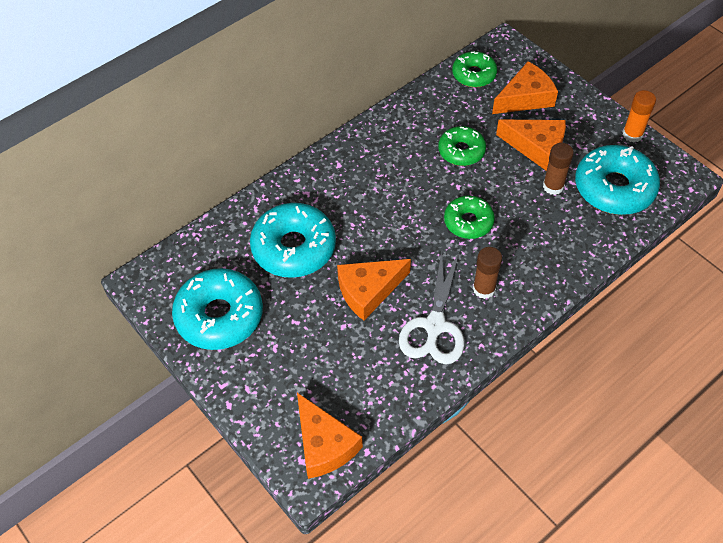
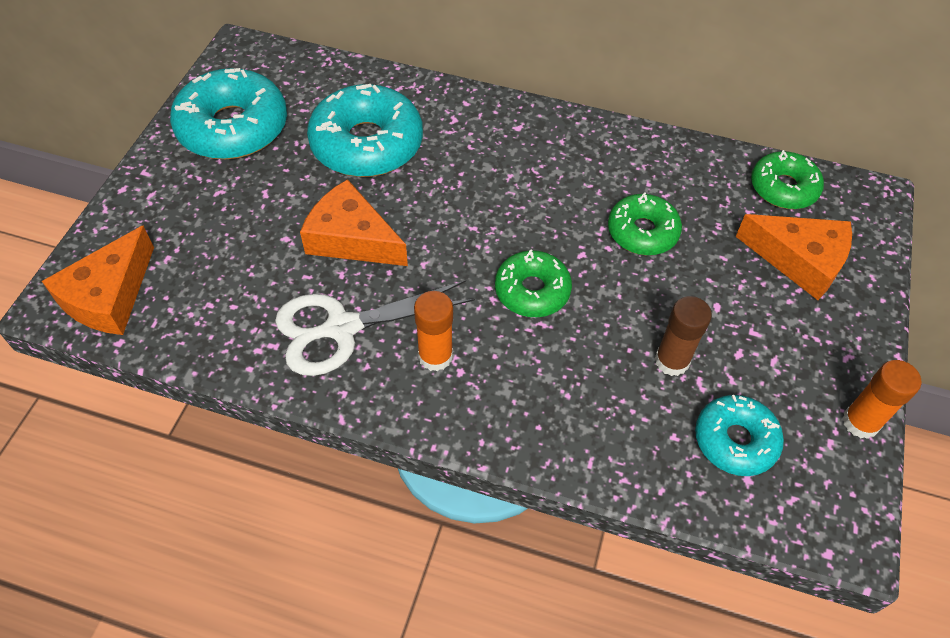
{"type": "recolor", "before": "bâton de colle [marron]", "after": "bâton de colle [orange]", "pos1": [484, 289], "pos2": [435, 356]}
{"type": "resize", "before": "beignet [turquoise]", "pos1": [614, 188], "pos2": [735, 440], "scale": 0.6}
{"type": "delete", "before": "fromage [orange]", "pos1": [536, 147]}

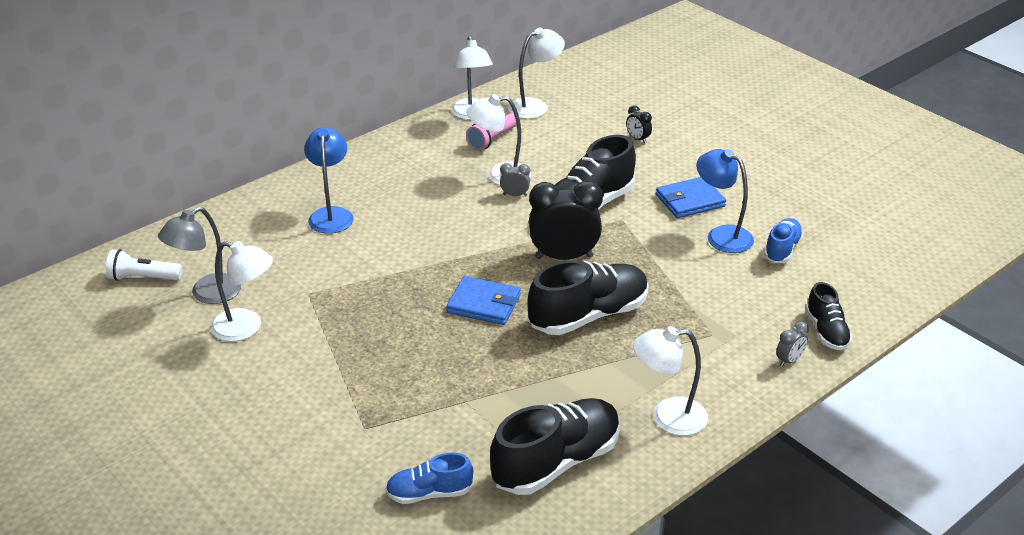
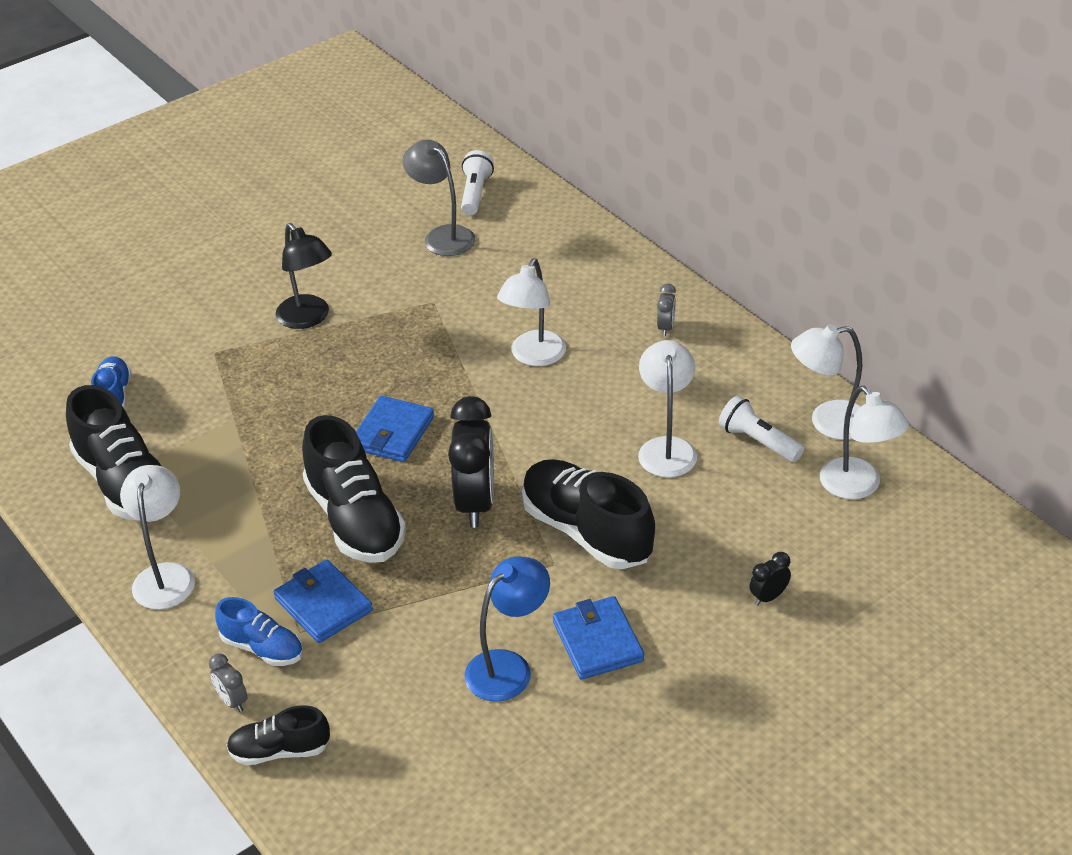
{"type": "move", "before": "chaussure [bleu]", "pos1": [782, 250], "pos2": [262, 648]}
{"type": "insert", "after": "portefeuille [bleu]", "pos2": [323, 605]}
{"type": "insert", "after": "lampe [noir]", "pos2": [308, 318]}
{"type": "move", "before": "lampe [blanc]", "pos1": [246, 328], "pos2": [533, 356]}
{"type": "move", "before": "réveil [gris]", "pos1": [515, 195], "pos2": [666, 327]}
{"type": "recolor", "before": "lampe de poche [rose]", "after": "lampe de poche [blanc]", "pos1": [492, 140], "pos2": [758, 441]}
{"type": "delete", "before": "lampe [bleu]", "pos1": [331, 214]}

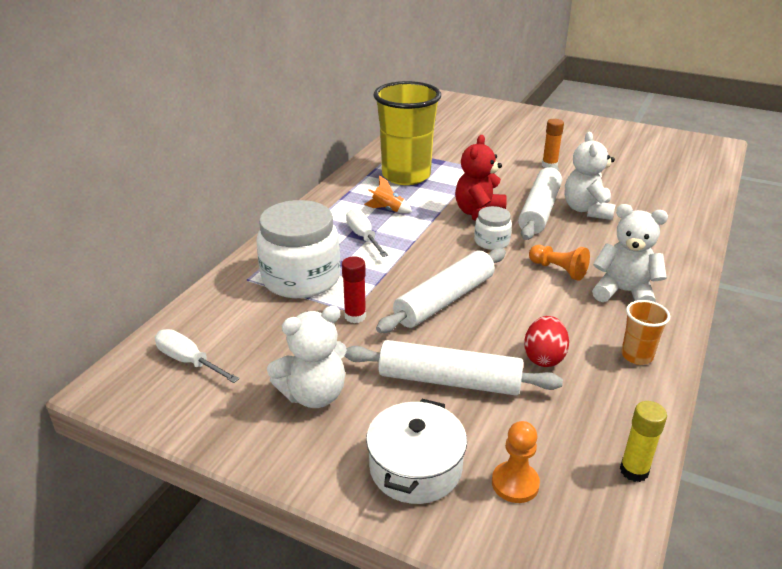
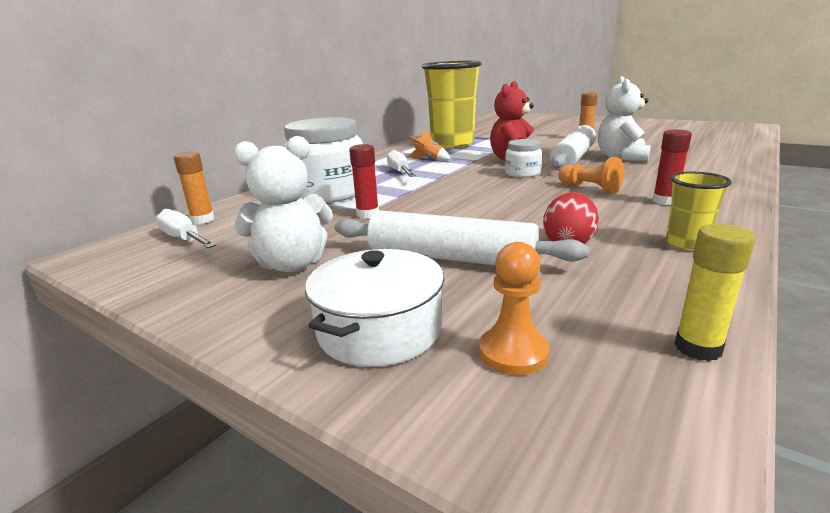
{"type": "insert", "after": "bâton de colle [orange]", "pos2": [202, 220]}
{"type": "replace", "before": "ours en peluche [blanc]", "after": "bâton de colle [rouge]", "pos1": [624, 292], "pos2": [665, 201]}
{"type": "recolor", "before": "gobelet [orange]", "after": "gobelet [jaune]", "pos1": [637, 356], "pos2": [686, 244]}
{"type": "delete", "before": "rouleau à pâtisserie [blanc]", "pos1": [444, 300]}

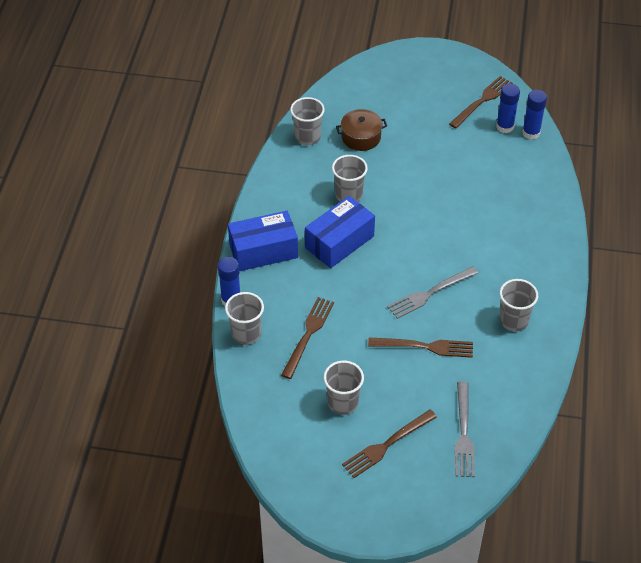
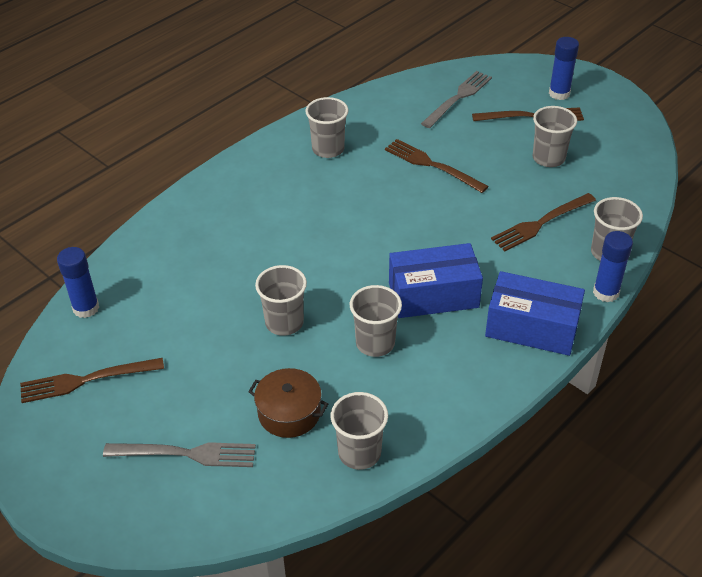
{"type": "move", "before": "fourchette [gris]", "pos1": [429, 294], "pos2": [187, 454]}
{"type": "insert", "after": "gobelet [gris]", "pos2": [284, 322]}
{"type": "move", "before": "bâton de colle [bleu]", "pos1": [505, 126], "pos2": [559, 93]}

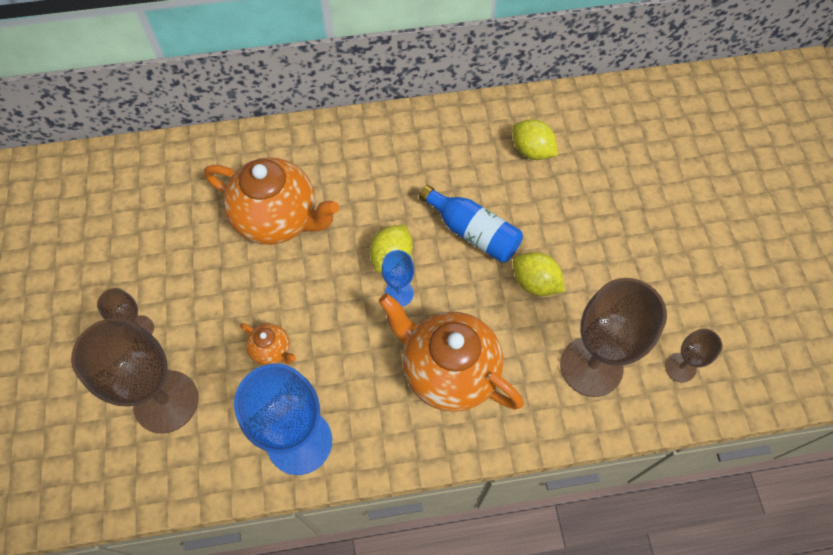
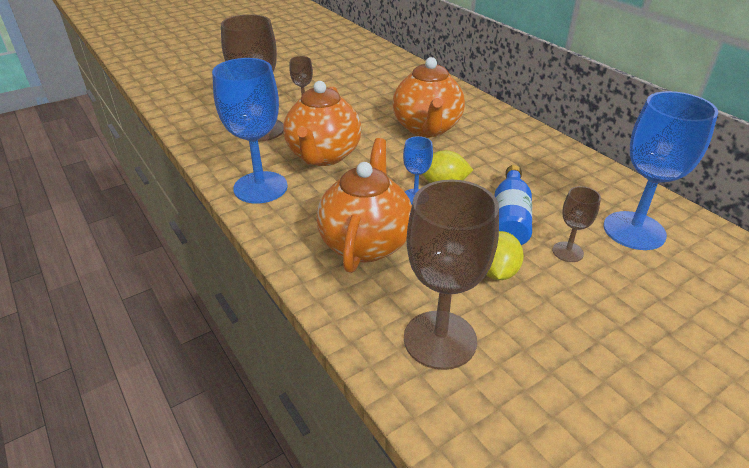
{"type": "resize", "before": "théière [orange]", "pos1": [271, 350], "pos2": [323, 156], "scale": 2.24}
{"type": "move", "before": "verre à pied [marron]", "pos1": [680, 367], "pos2": [567, 252]}
{"type": "replace", "before": "citron [jaune]", "after": "verre à pied [bleu]", "pos1": [531, 151], "pos2": [634, 230]}

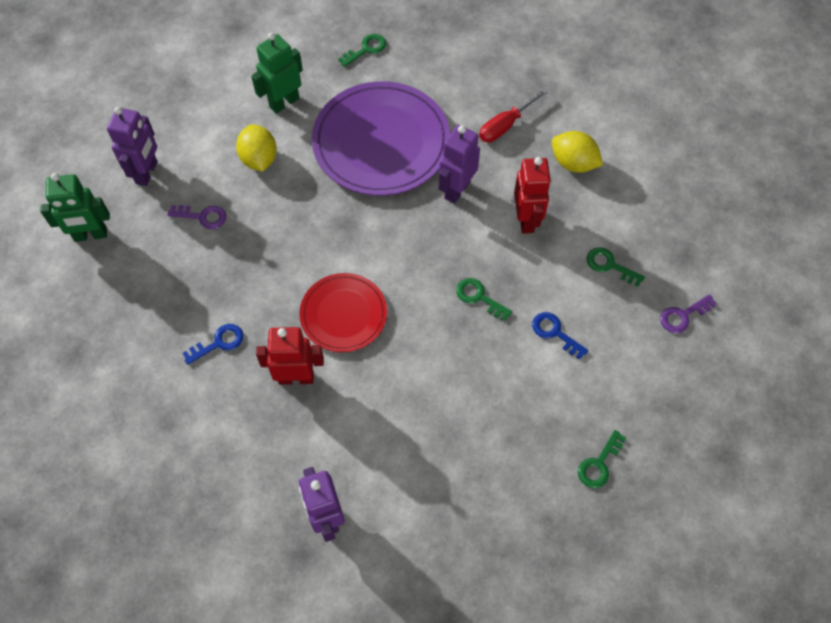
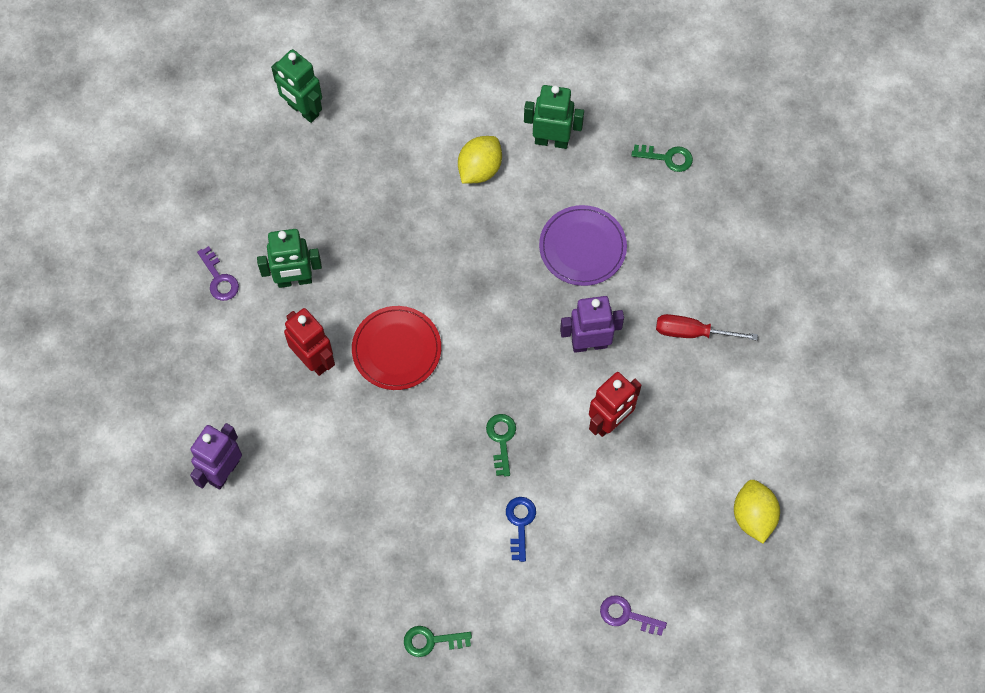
{"type": "move", "before": "clé [violet]", "pos1": [203, 216], "pos2": [219, 279]}
{"type": "replace", "before": "clé [bleu]", "after": "robot [vert]", "pos1": [219, 343], "pos2": [294, 280]}
{"type": "resize", "before": "assiette [violet]", "pos1": [381, 142], "pos2": [582, 247], "scale": 0.58}
{"type": "move", "before": "citron [jaune]", "pos1": [573, 163], "pos2": [753, 516]}
{"type": "delete", "before": "robot [violet]", "pos1": [147, 173]}
{"type": "delete", "before": "clé [vert]", "pos1": [609, 265]}

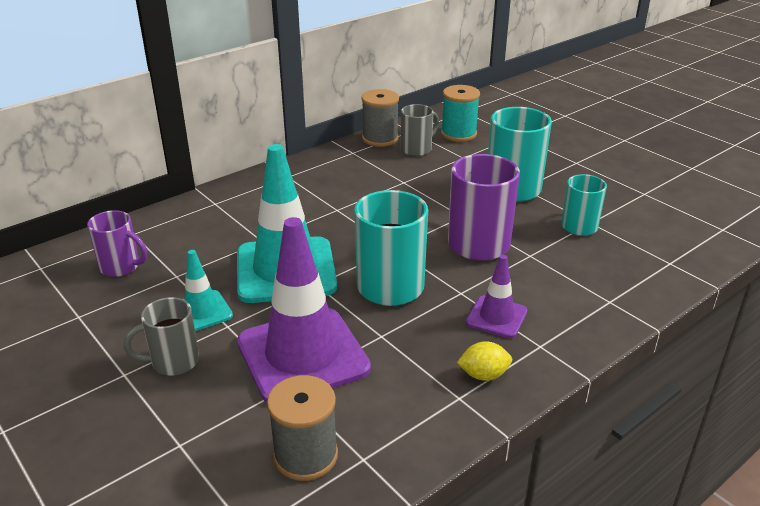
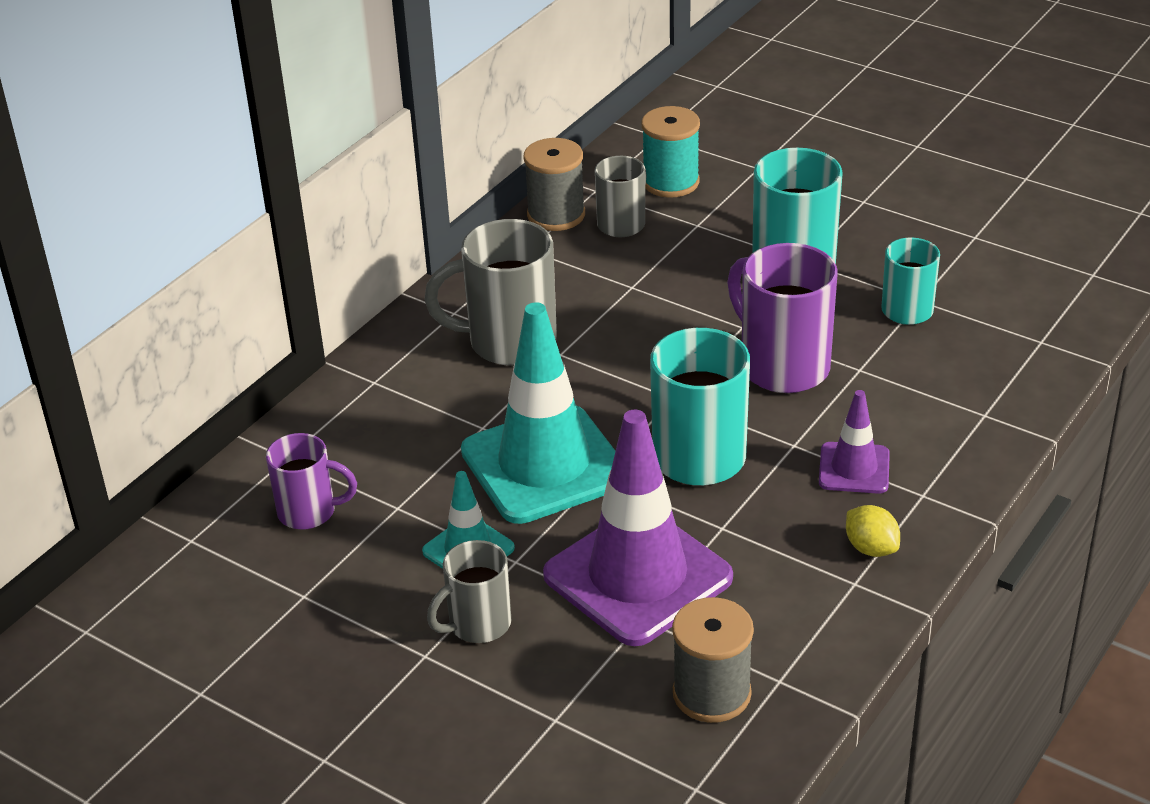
{"type": "insert", "after": "tasse [gris]", "pos2": [509, 342]}
{"type": "rotate", "before": "citron [jaune]", "pos1": [483, 375], "pos2": [871, 548], "turn": 75}

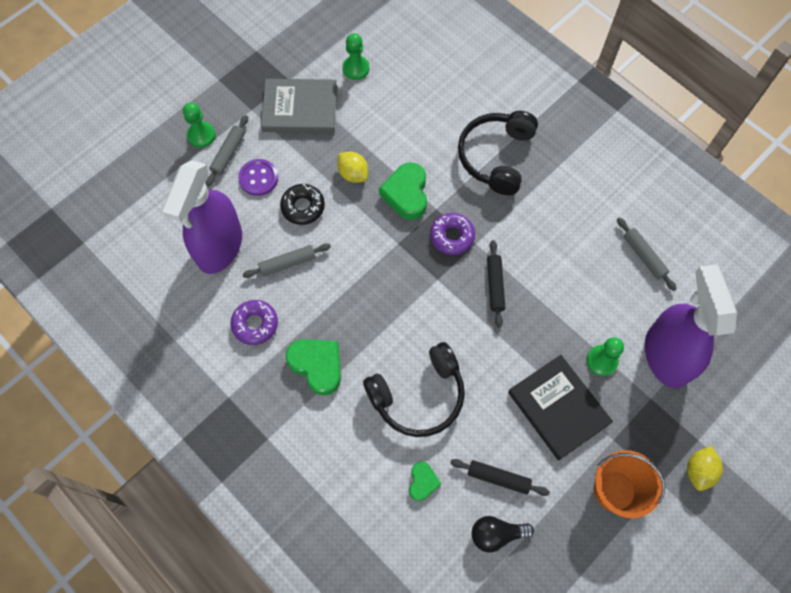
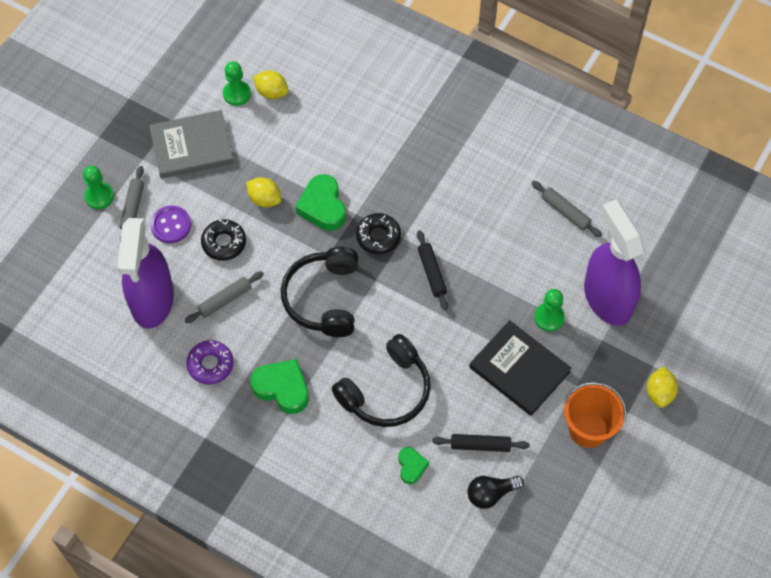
{"type": "insert", "after": "citron [jaune]", "pos2": [271, 92]}
{"type": "move", "before": "casque audio [noir]", "pos1": [496, 157], "pos2": [323, 298]}
{"type": "recolor", "before": "beignet [violet]", "after": "beignet [noir]", "pos1": [452, 236], "pos2": [378, 236]}

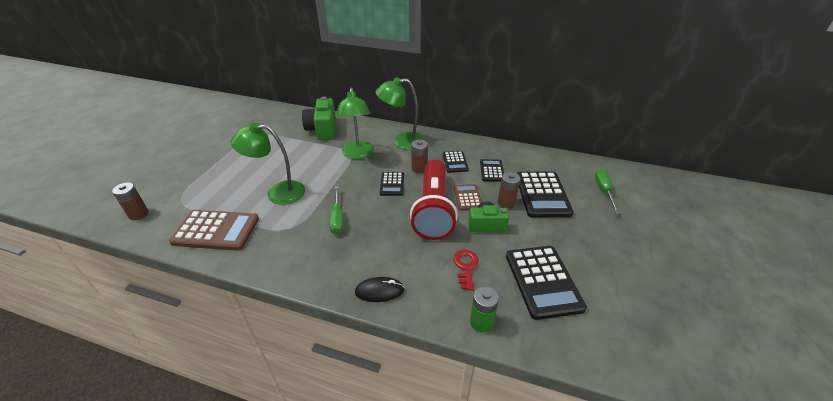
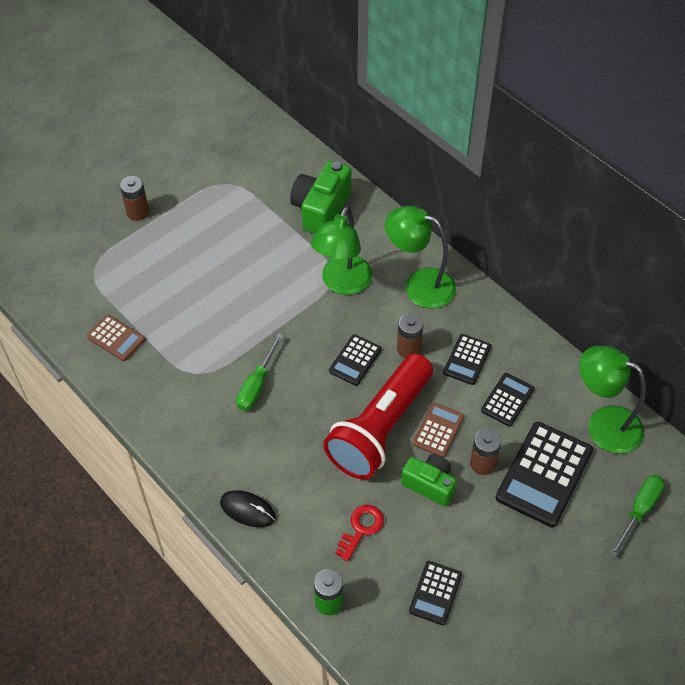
{"type": "resize", "before": "calculatrice [marron]", "pos1": [216, 230], "pos2": [116, 338], "scale": 0.55}
{"type": "move", "before": "pile [marron]", "pos1": [138, 214], "pos2": [138, 212]}
{"type": "resize", "before": "calculatrice [noir]", "pos1": [543, 281], "pos2": [435, 593], "scale": 0.55}
{"type": "move", "before": "lampe [vert]", "pos1": [278, 193], "pos2": [603, 424]}

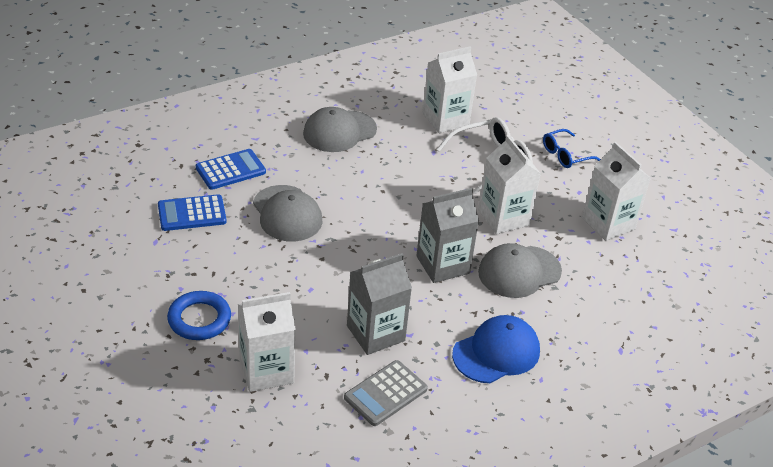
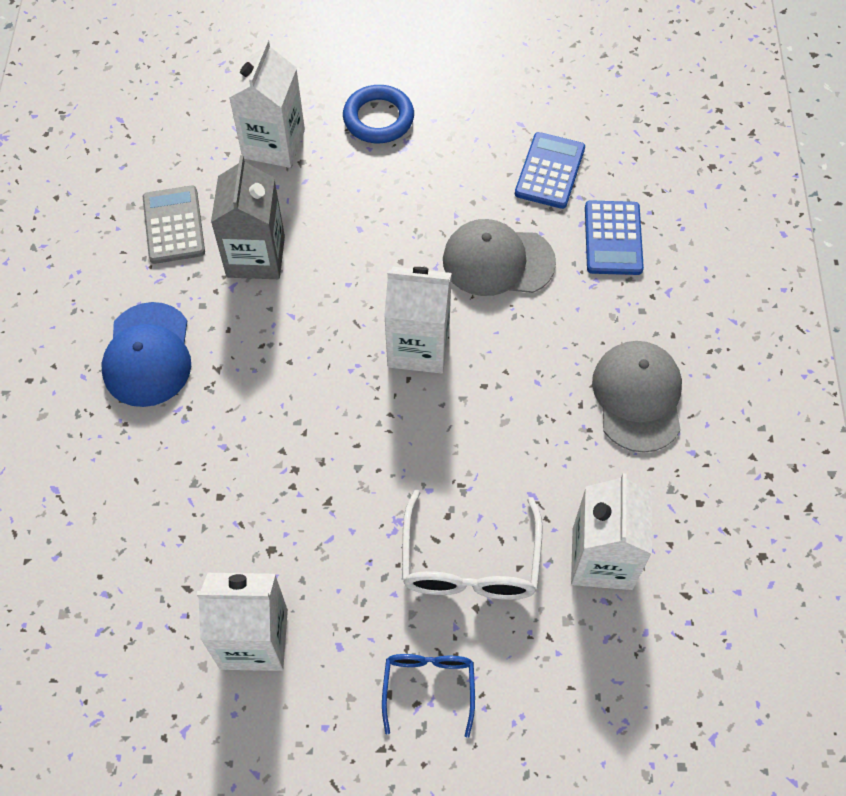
{"type": "move", "before": "brique de lait [blanc]", "pos1": [503, 218], "pos2": [418, 346]}
{"type": "delete", "before": "brique de lait [gris]", "pos1": [442, 265]}
{"type": "delete", "before": "casquette [gris]", "pos1": [519, 272]}

